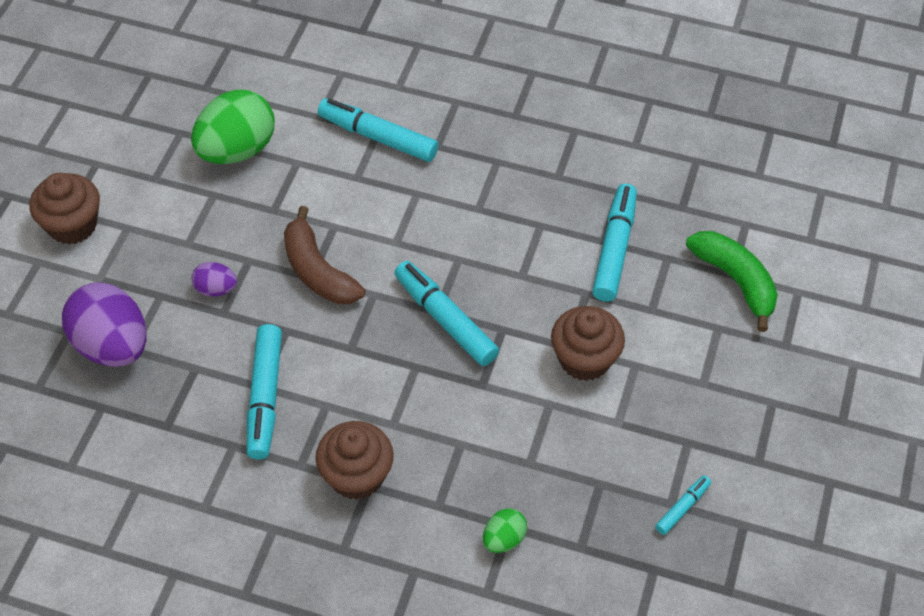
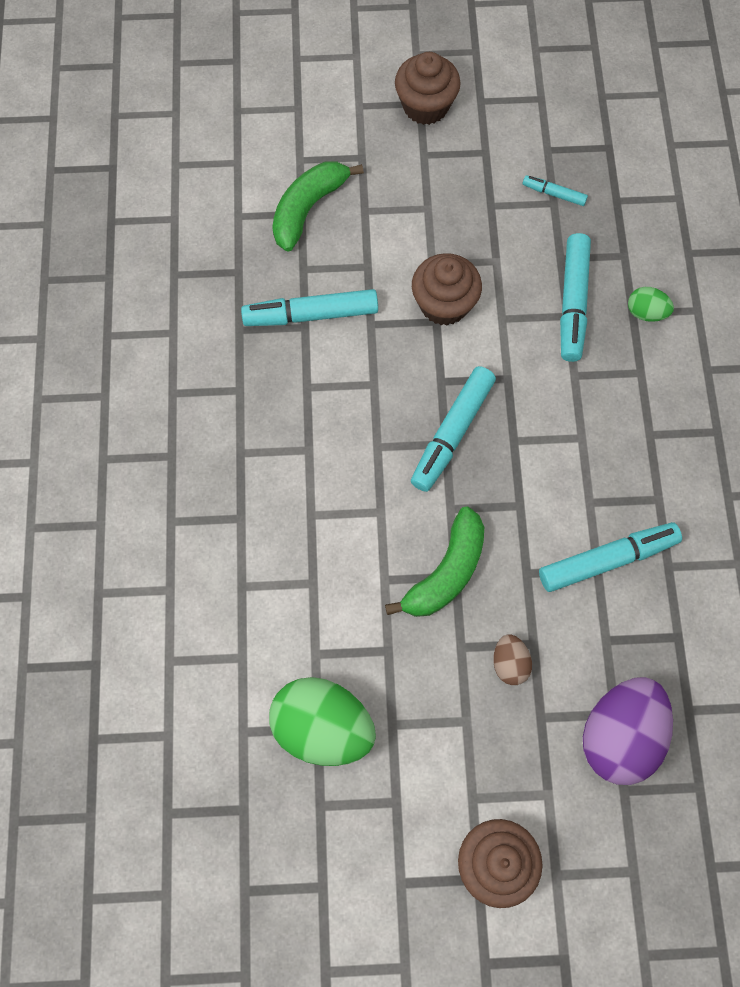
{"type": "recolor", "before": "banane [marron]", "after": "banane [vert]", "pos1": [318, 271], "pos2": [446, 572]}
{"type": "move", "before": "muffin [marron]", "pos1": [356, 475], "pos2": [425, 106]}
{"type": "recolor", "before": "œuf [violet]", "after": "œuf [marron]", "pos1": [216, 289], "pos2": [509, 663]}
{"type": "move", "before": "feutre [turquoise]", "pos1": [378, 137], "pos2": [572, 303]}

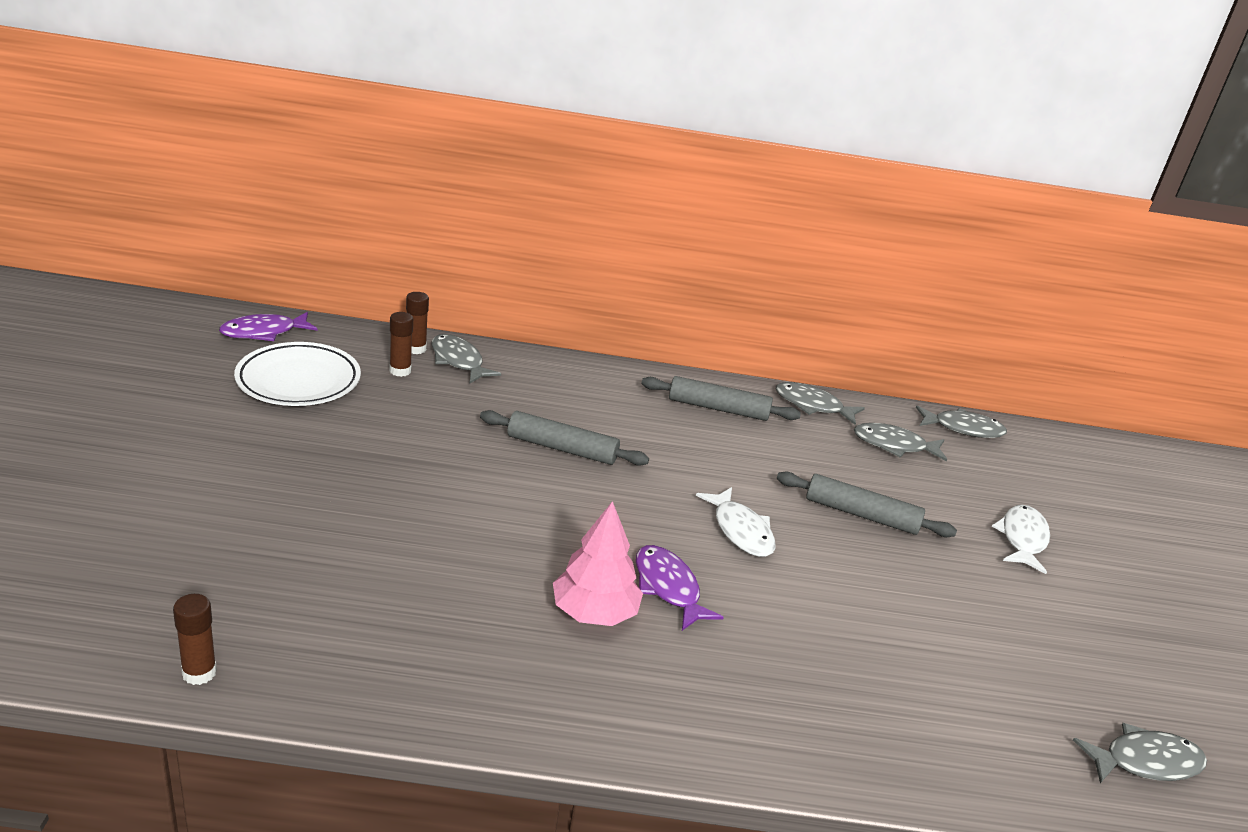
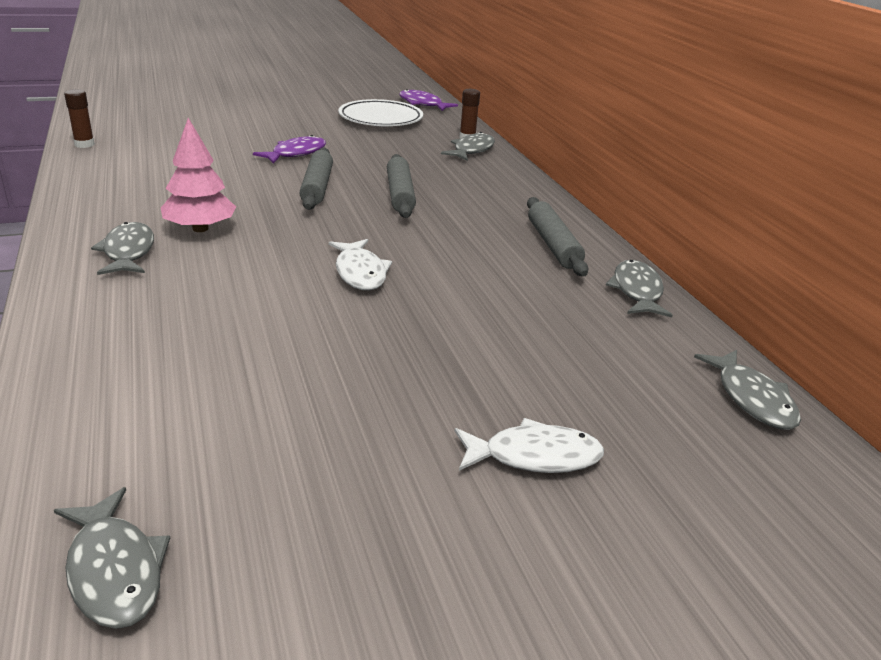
{"type": "move", "before": "poisson [gris]", "pos1": [894, 445], "pos2": [128, 252]}
{"type": "move", "before": "poisson [violet]", "pos1": [668, 587], "pos2": [296, 153]}
{"type": "move", "before": "rouleau à pâtisserie [gris]", "pos1": [861, 514], "pos2": [317, 187]}
{"type": "rotate", "before": "poisson [blanc]", "pos1": [741, 531], "pos2": [360, 273], "turn": -60}
{"type": "delete", "before": "bâton de colle [marron]", "pos1": [400, 371]}

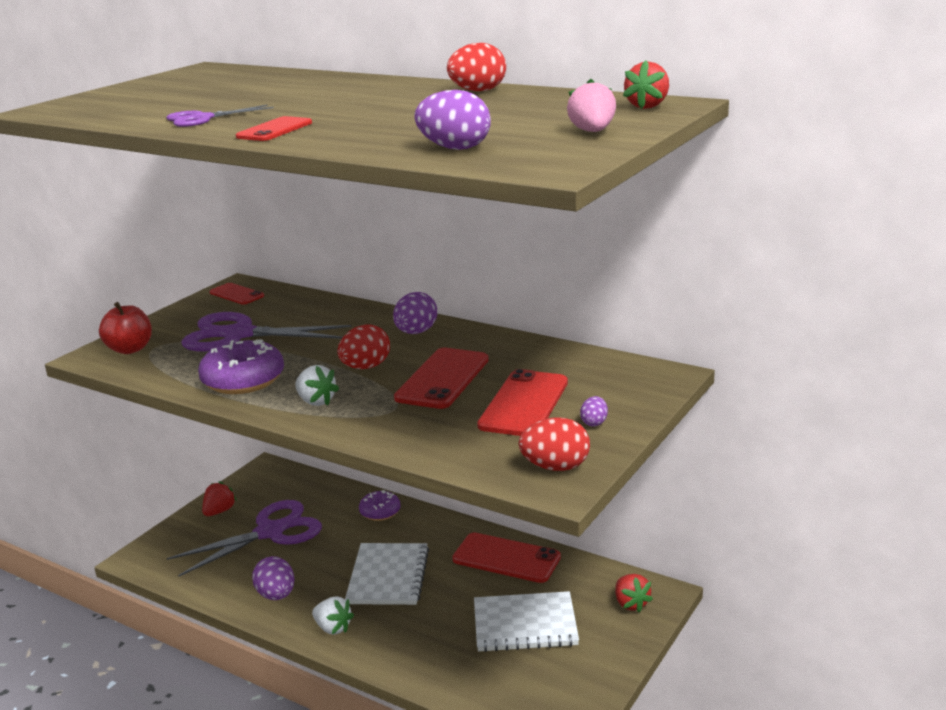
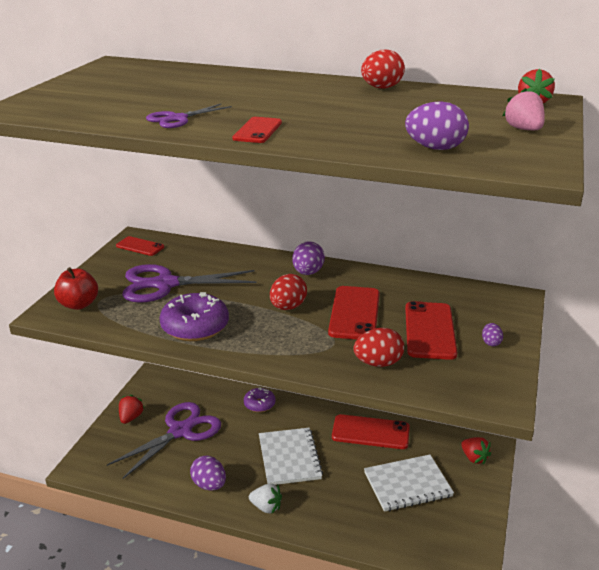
{"type": "move", "before": "œuf [rouge]", "pos1": [555, 467], "pos2": [378, 363]}
{"type": "delete", "before": "fraise [blanc]", "pos1": [316, 401]}

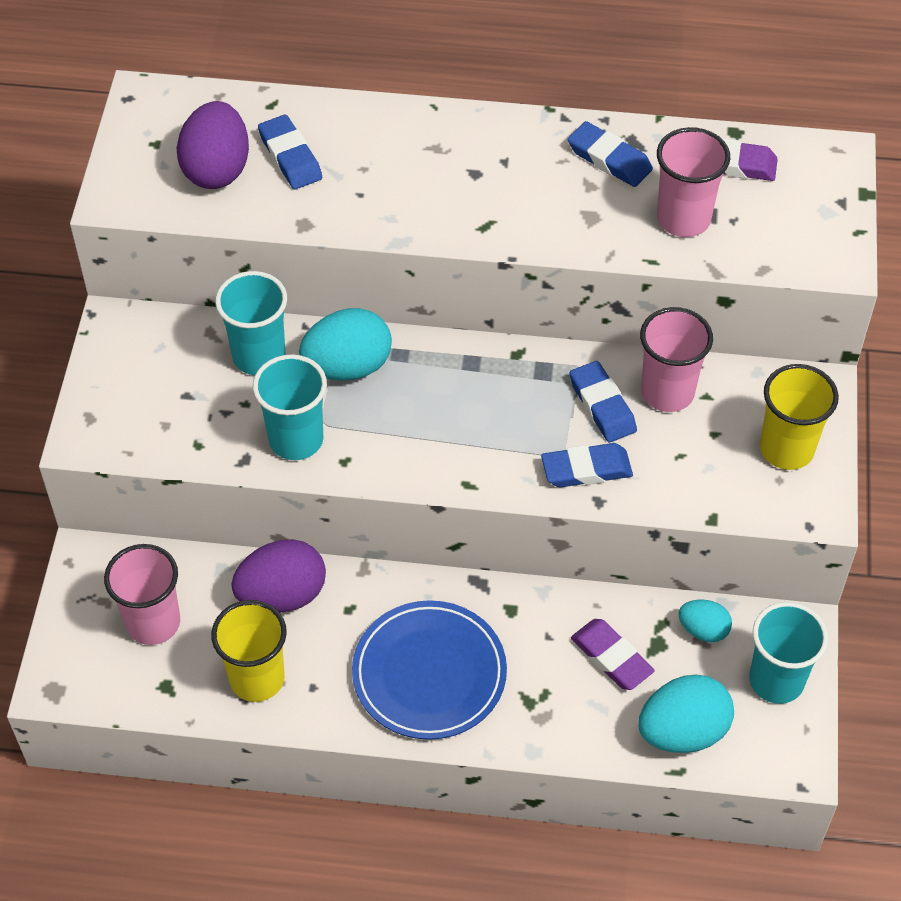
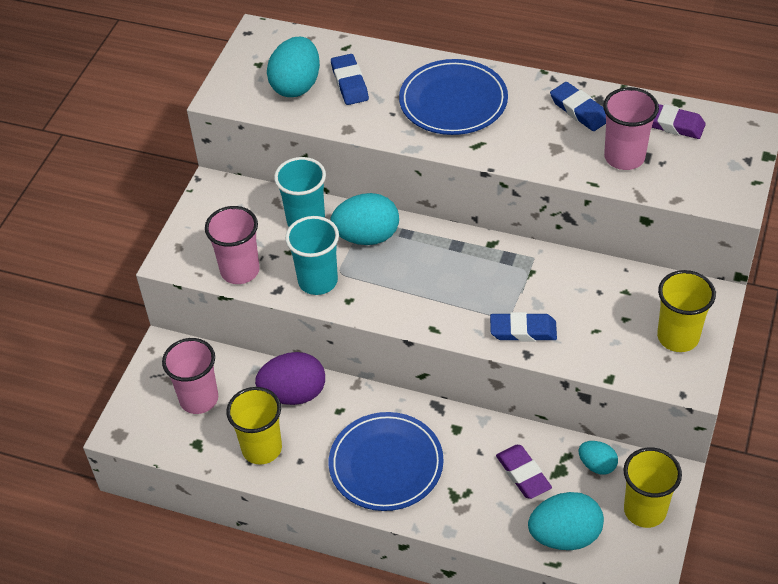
{"type": "move", "before": "gobelet [rose]", "pos1": [667, 392], "pos2": [240, 271]}
{"type": "recolor", "before": "œuf [violet]", "after": "œuf [turquoise]", "pos1": [217, 169], "pos2": [296, 85]}
{"type": "insert", "after": "assiette [bleu]", "pos2": [453, 101]}
{"type": "recolor", "before": "gobelet [turquoise]", "after": "gobelet [jaune]", "pos1": [776, 680], "pos2": [645, 510]}
{"type": "delete", "before": "gomme [bleu]", "pos1": [602, 405]}

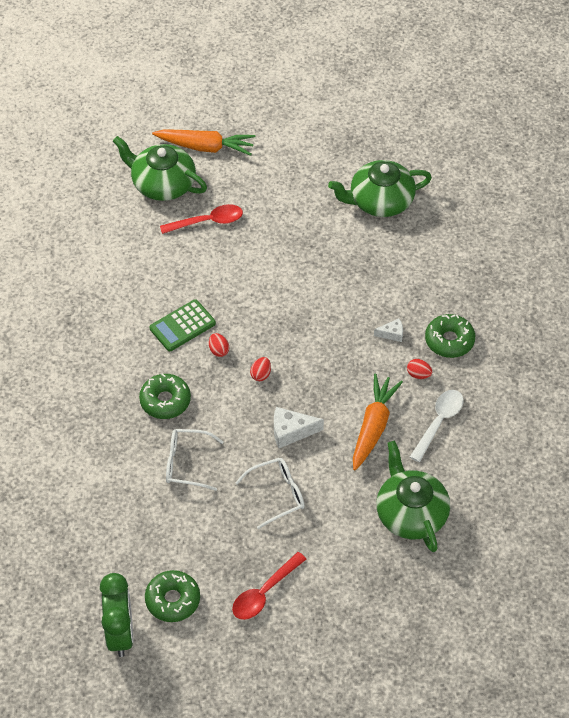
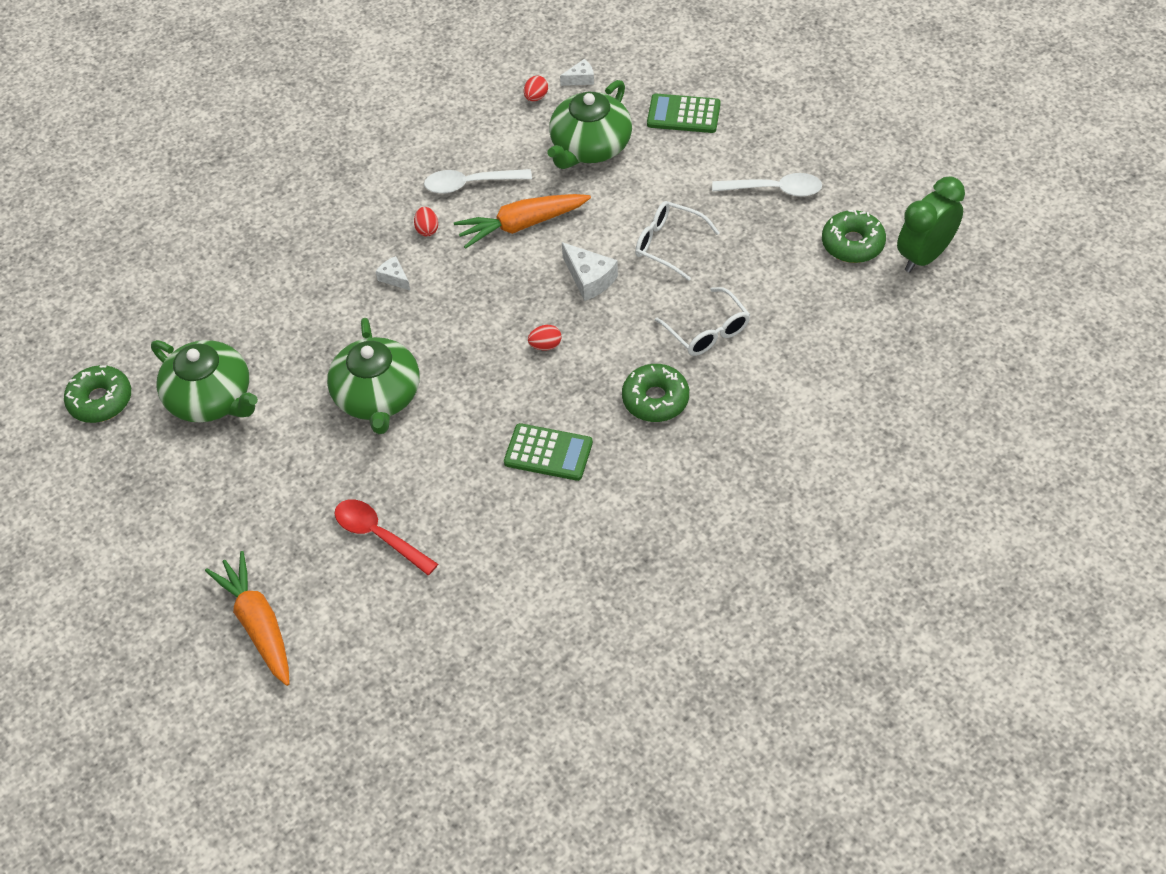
{"type": "move", "before": "beignet [vert]", "pos1": [449, 340], "pos2": [100, 400]}
{"type": "move", "before": "théière [vert]", "pos1": [162, 184], "pos2": [377, 396]}
{"type": "move", "before": "œuf [rouge]", "pos1": [218, 350], "pos2": [536, 97]}
{"type": "insert", "after": "fromage [blanc]", "pos2": [580, 79]}
{"type": "insert", "after": "calculatrice [vert]", "pos2": [683, 114]}
{"type": "recolor", "before": "cuillère [rouge]", "after": "cuillère [blanc]", "pos1": [264, 592], "pos2": [774, 190]}

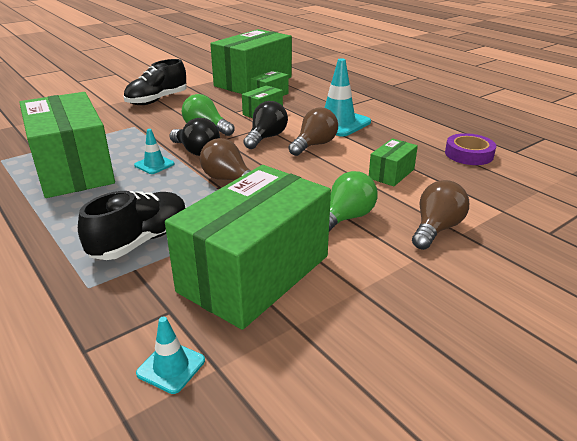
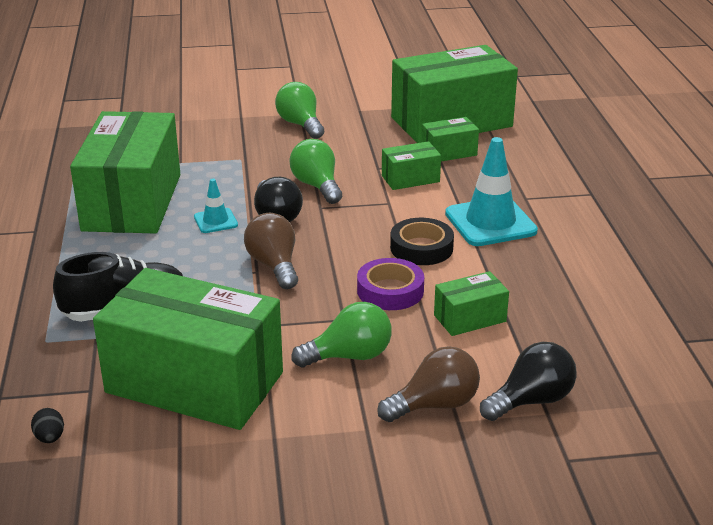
{"type": "replace", "before": "cône de chantier [turquoise]", "after": "œuf [noir]", "pos1": [171, 367], "pos2": [50, 438]}
{"type": "rotate", "before": "boîte [vert]", "pos1": [254, 273], "pos2": [195, 382], "turn": 45}
{"type": "replace", "before": "chaussure [noir]", "after": "ampoule [vert]", "pos1": [157, 100], "pos2": [300, 124]}
{"type": "move", "before": "ruban adhésif [violet]", "pos1": [469, 154], "pos2": [390, 291]}
{"type": "replace", "before": "ampoule [marron]", "after": "ruban adhésif [noir]", "pos1": [314, 145], "pos2": [421, 248]}
{"type": "move", "before": "ampoule [noir]", "pos1": [266, 138], "pos2": [531, 401]}

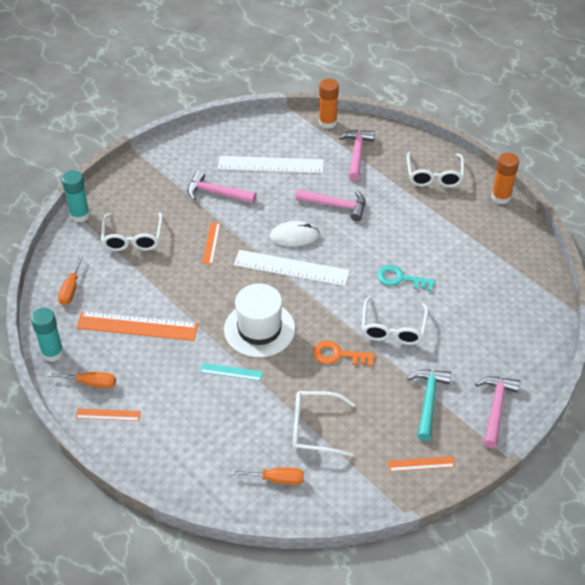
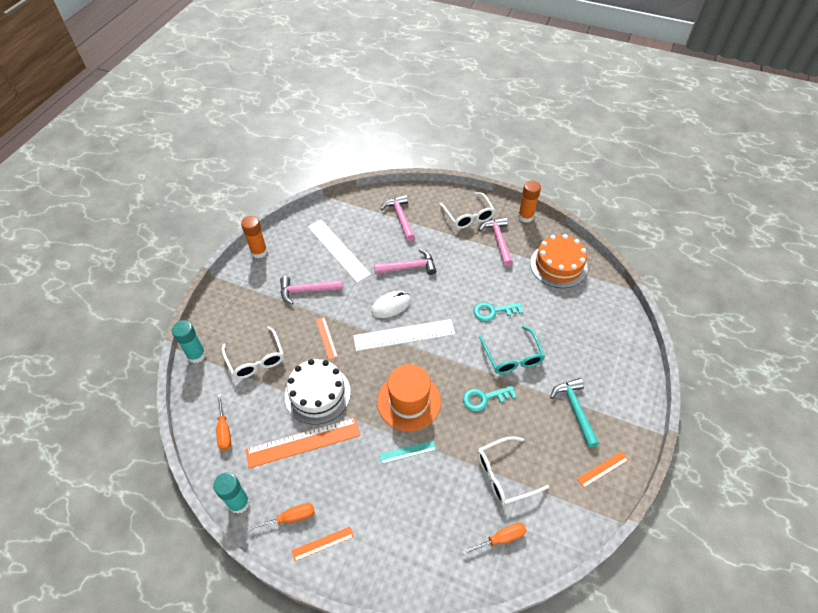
{"type": "move", "before": "bâton de colle [orange]", "pos1": [327, 122], "pos2": [259, 252]}
{"type": "insert", "after": "gâteau [blanc]", "pos2": [317, 394]}
{"type": "rotate", "before": "règle [blanc]", "pos1": [270, 165], "pos2": [338, 250], "turn": 75}
{"type": "recolor", "before": "chapeau [blanc]", "after": "chapeau [orange]", "pos1": [259, 329], "pos2": [409, 401]}
{"type": "recolor", "before": "clé [orange]", "after": "clé [turquoise]", "pos1": [338, 355], "pos2": [484, 398]}
{"type": "move", "before": "marteau [rose]", "pos1": [495, 408], "pos2": [498, 240]}
{"type": "recolor", "before": "lunettes [blanc]", "after": "lunettes [turquoise]", "pos1": [393, 329], "pos2": [512, 357]}
{"type": "insert", "after": "gâteau [orange]", "pos2": [558, 265]}

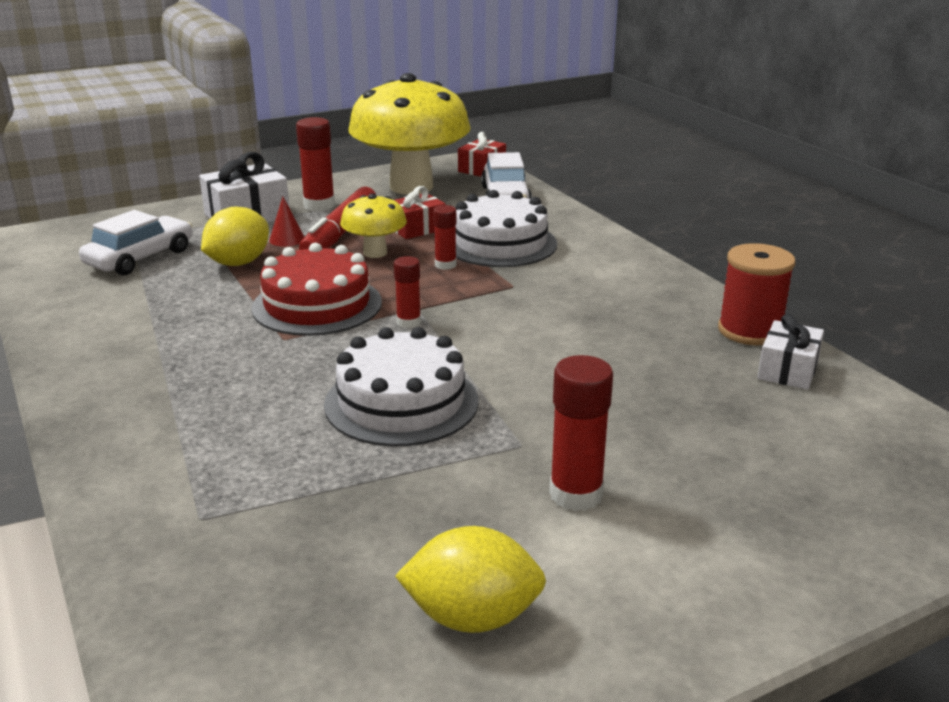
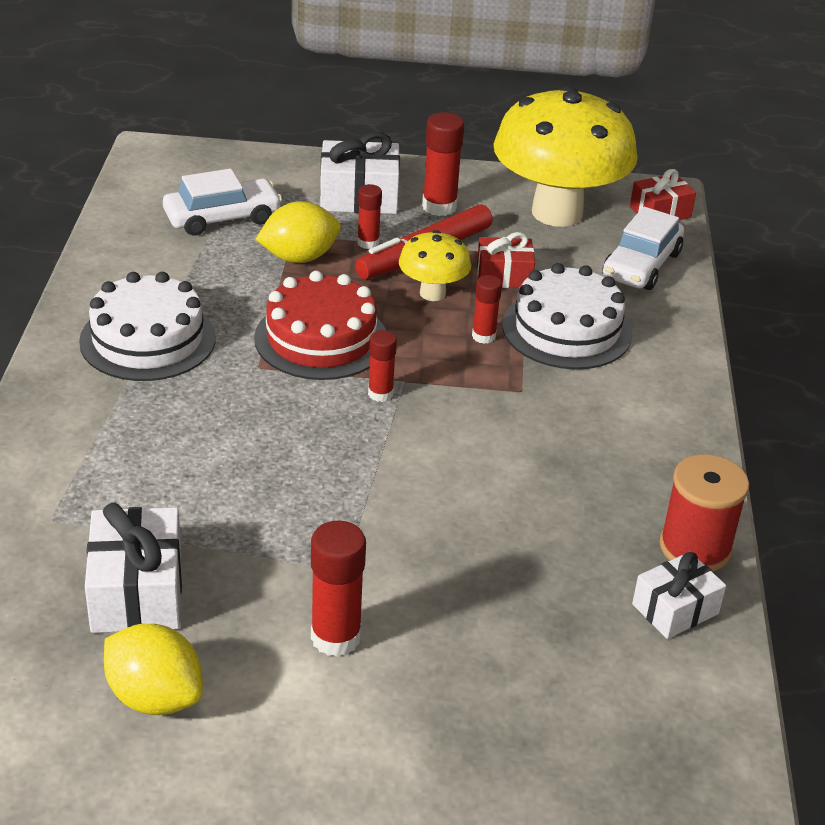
{"type": "move", "before": "gâteau [blanc]", "pos1": [401, 402], "pos2": [148, 339]}
{"type": "insert", "after": "cadeau [blanc]", "pos2": [137, 592]}
{"type": "replace", "before": "cône [rouge]", "after": "bâton de colle [rouge]", "pos1": [287, 239], "pos2": [368, 243]}

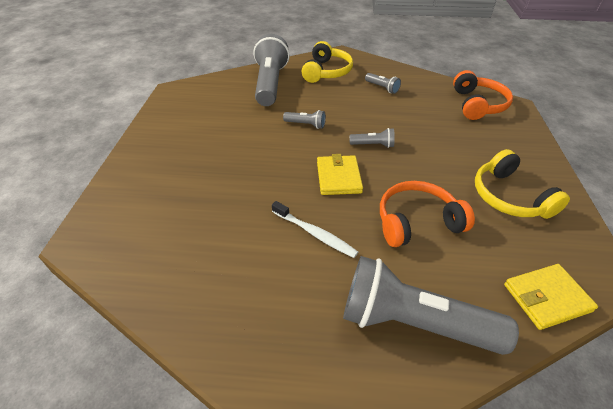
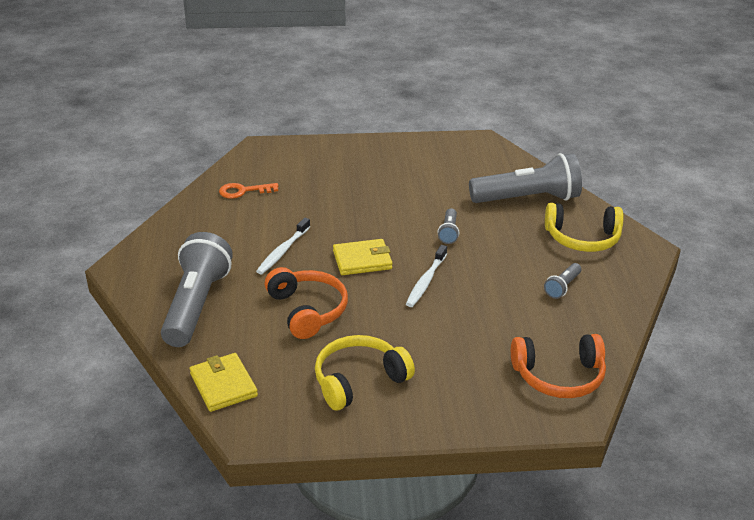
{"type": "insert", "after": "clé [orange]", "pos2": [243, 191]}
{"type": "replace", "before": "lampe de poche [gris]", "after": "brosse à dents [blanc]", "pos1": [373, 145], "pos2": [426, 281]}

